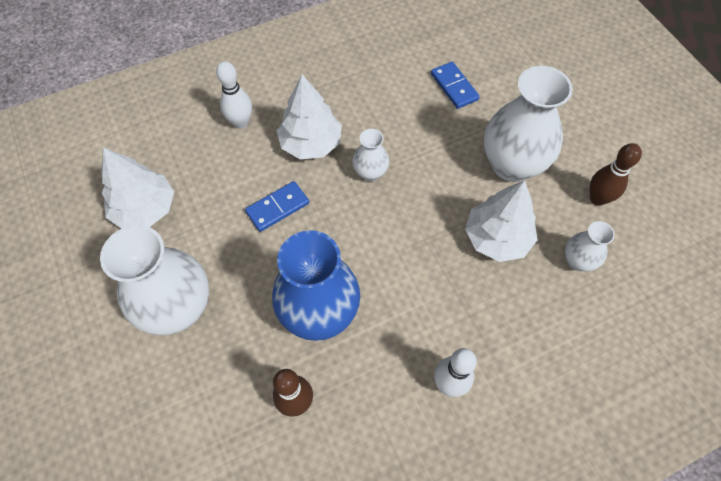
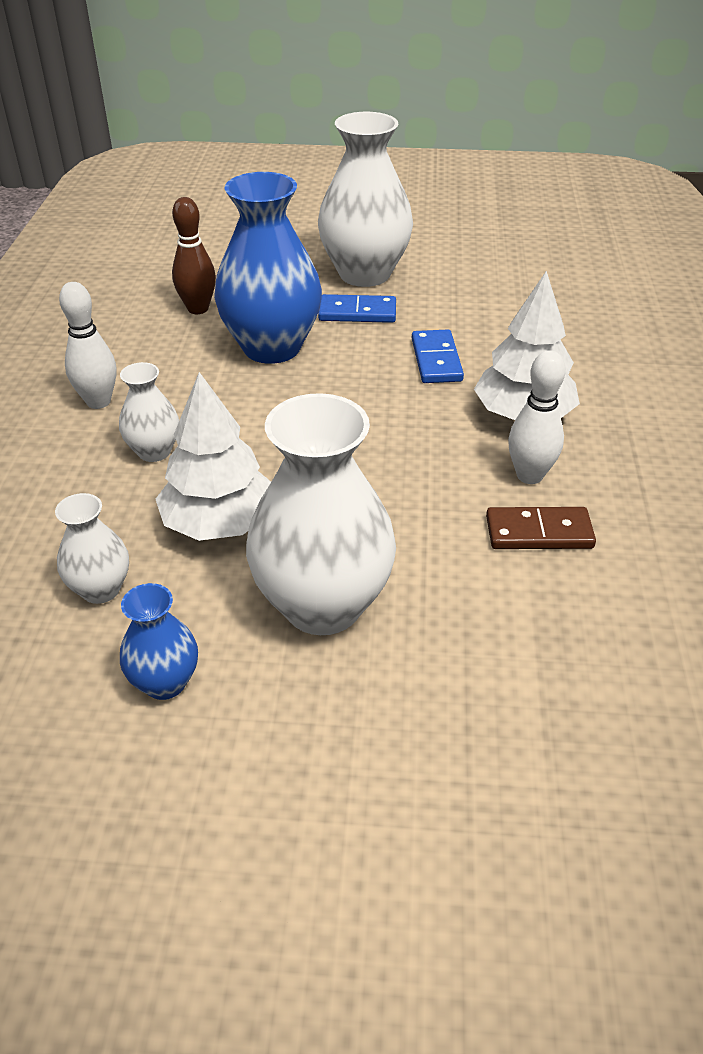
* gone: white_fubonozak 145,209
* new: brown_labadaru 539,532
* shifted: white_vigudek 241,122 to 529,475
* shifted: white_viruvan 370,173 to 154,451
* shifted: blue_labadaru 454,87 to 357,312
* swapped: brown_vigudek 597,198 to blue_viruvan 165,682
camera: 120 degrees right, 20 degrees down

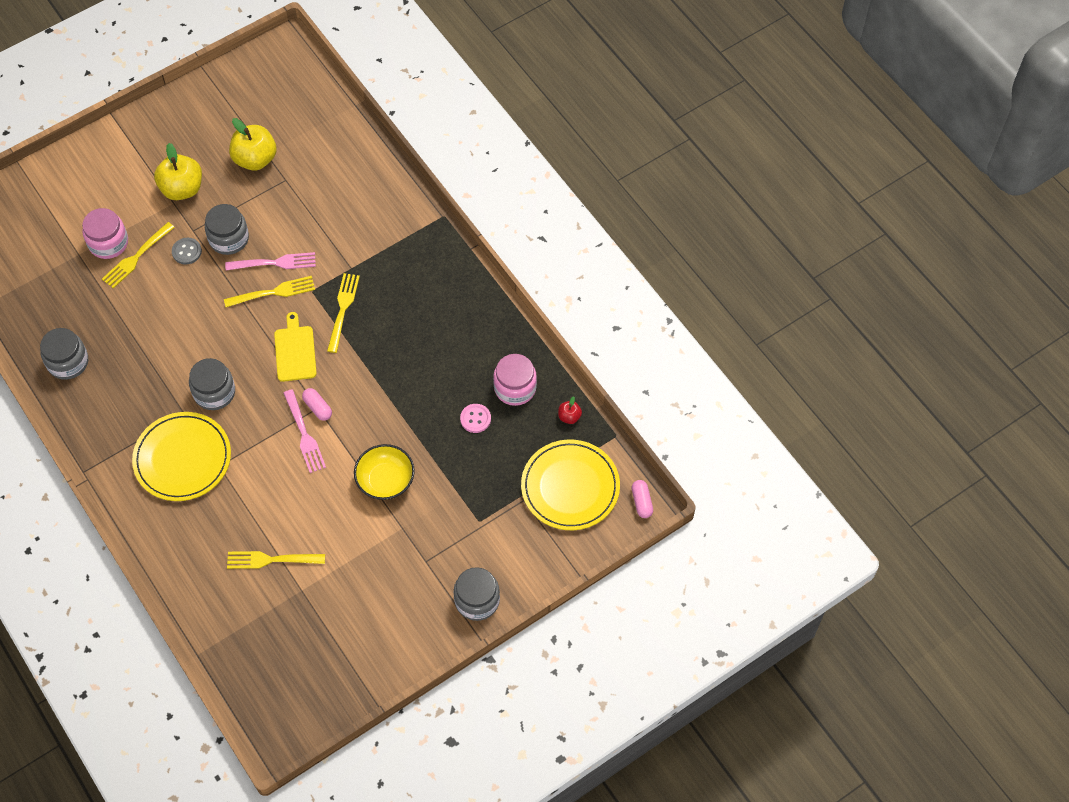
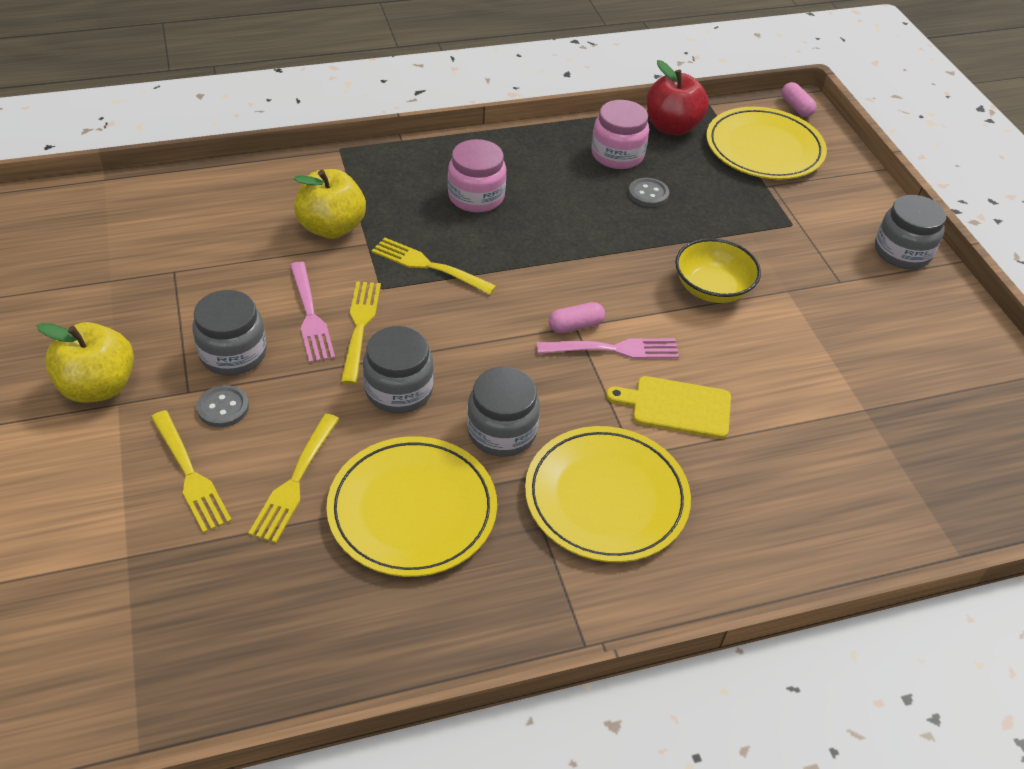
* new: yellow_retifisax 412,509
* shifted: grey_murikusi 68,362 to 399,390
* shifted: pink_murikusi 108,243 to 476,196
* shifted: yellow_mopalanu 272,559 to 295,480
* shifted: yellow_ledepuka 255,159 to 332,227
* shifted: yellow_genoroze 295,351 to 677,407
* repainted: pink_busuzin 475,419 to grey_busuzin 648,194
* rotated: pink_mopalanu 274,263 = 310,315 150 degrees clockwise
* rotated: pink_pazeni 641,502 = 796,107 60 degrees clockwise
* scaled: red_ledepuka 569,417 = 672,127 x2.11
camera: 75 degrees left, 15 degrees down

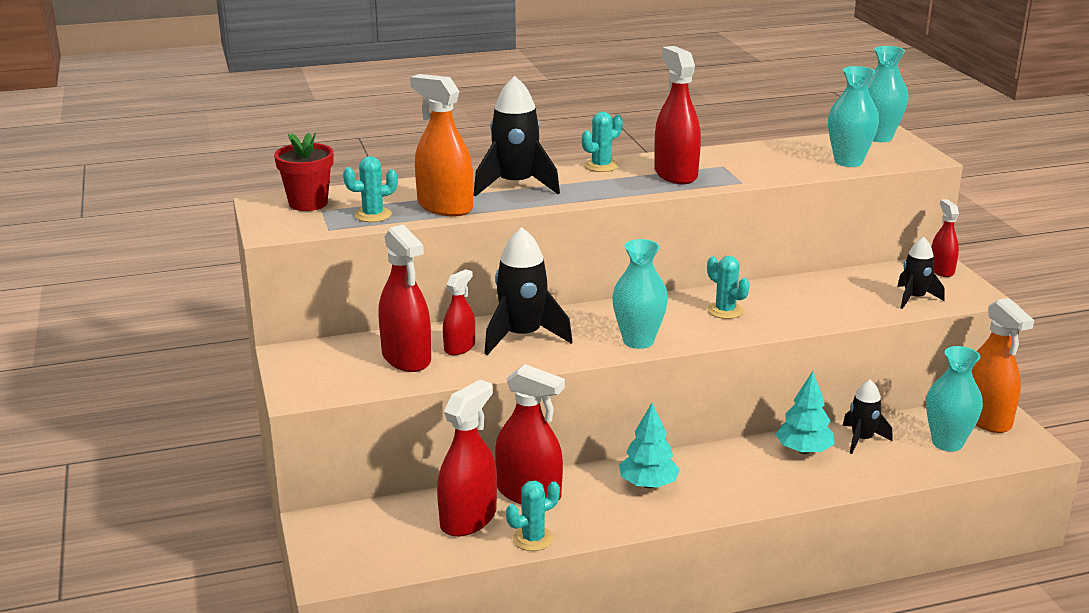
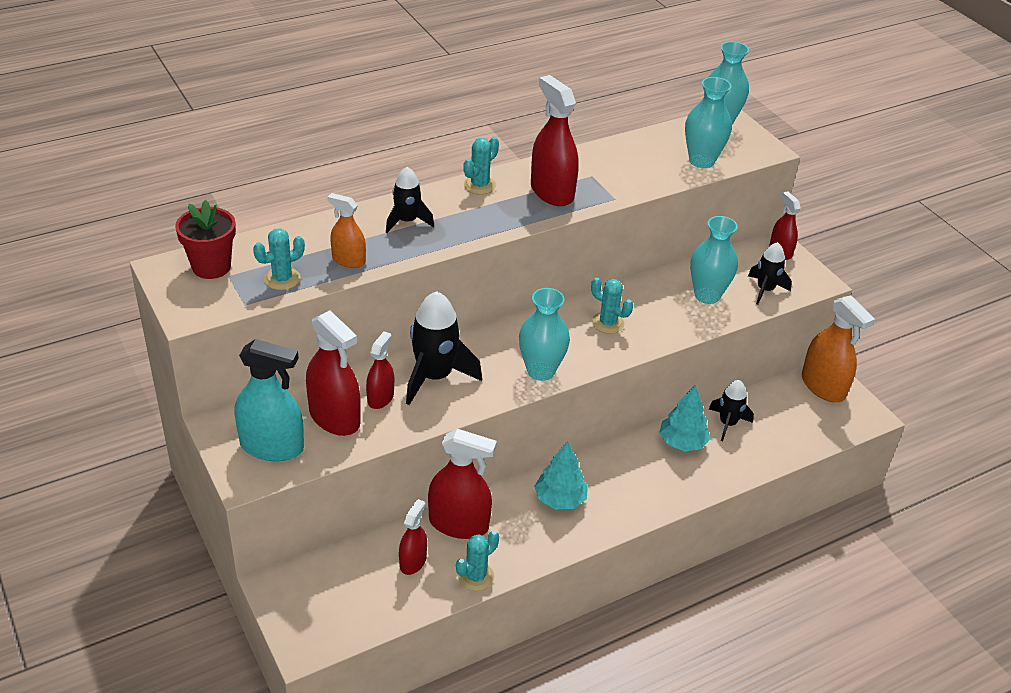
* new: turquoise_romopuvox 272,446
* shifted: turquoise_viruvan 947,443 to 707,295
* scaled: orange_romopuvox 445,207 = 348,260 x0.58
* scaled: red_romopuvox 468,519 = 413,561 x0.58
* scaled: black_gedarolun 515,185 = 407,221 x0.60
camera: 15 degrees left, 15 degrees up

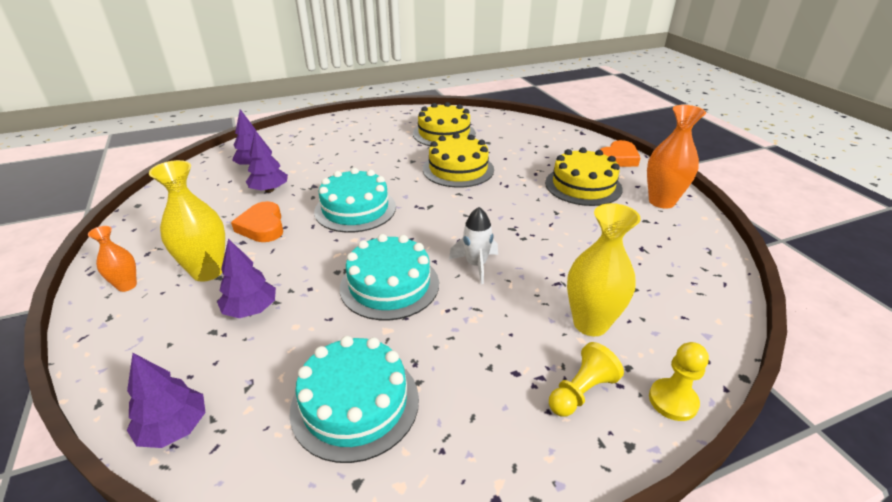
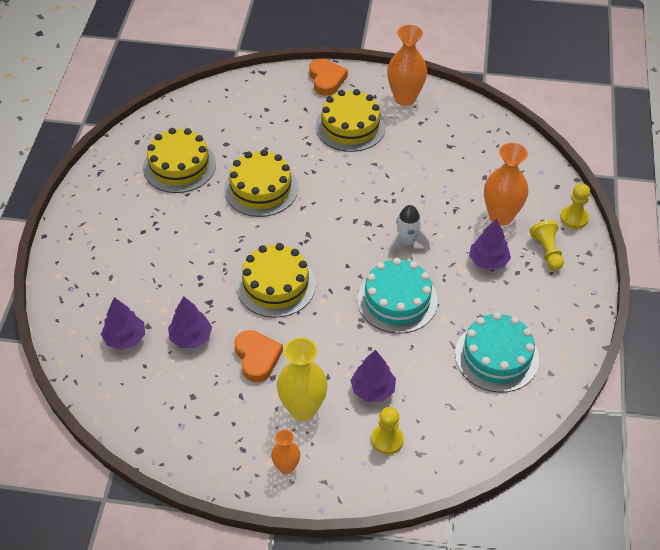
* new: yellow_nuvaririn 387,440
* shifted: purple_fubonozak 174,428 to 488,261
* repainted: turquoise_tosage 355,209 to yellow_tosage 276,285
* repainted: yellow_viruvan 590,323 to orange_viruvan 501,216
* rotated: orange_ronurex 262,226 = 257,358 120 degrees counterclockwise
camera: 60 degrees left, 15 degrees up

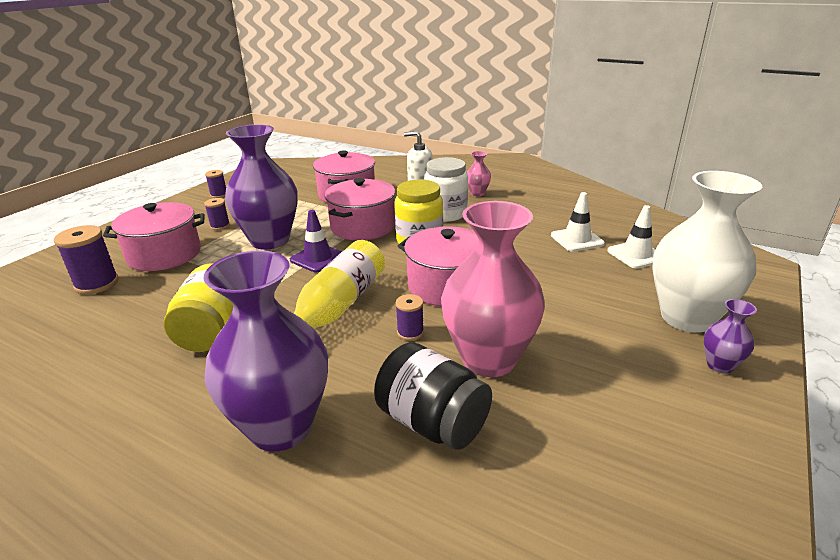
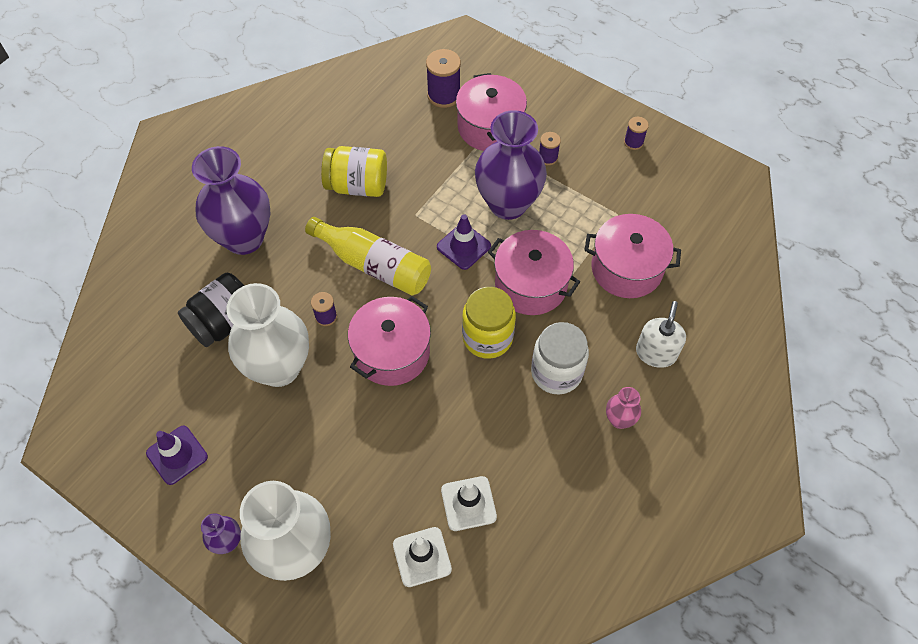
* new: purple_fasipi 177,455
* repainted: pink_viruvan 488,359 to white_viruvan 279,368
camera: 95 degrees right, 30 degrees up

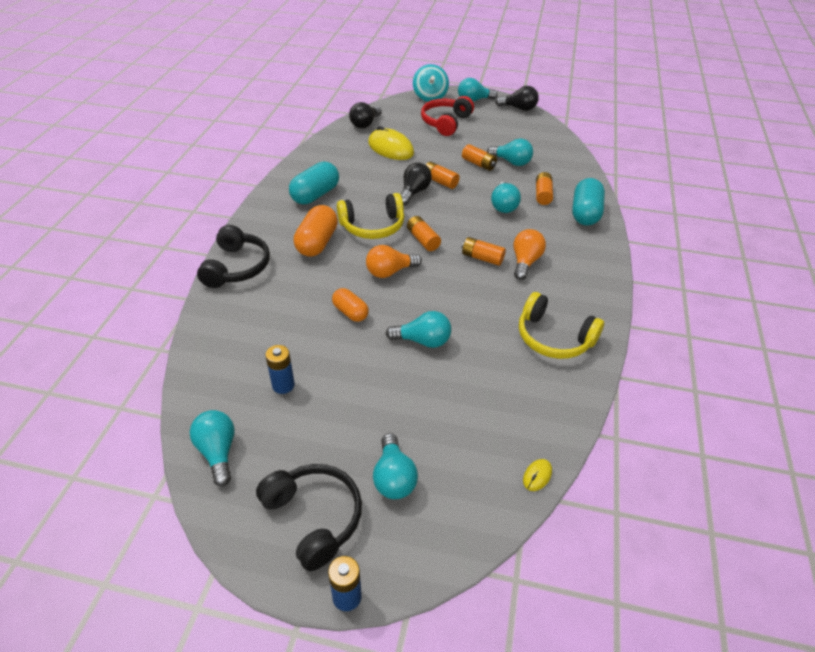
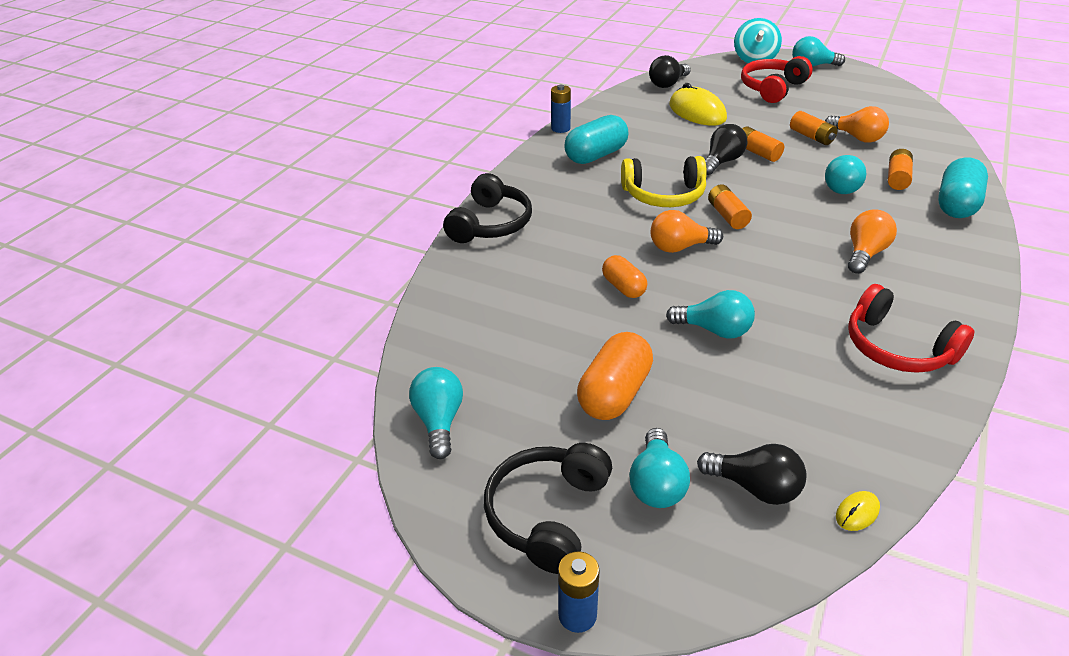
* gone: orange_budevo 482,258
* shifted: blue_budevo 283,385 to 560,128
* shifted: orange_pazeni 317,243 to 614,393
* shifted: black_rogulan 519,108 to 755,487
* repainted: turquoise_rogulan 511,162 to orange_rogulan 857,137
* repainted: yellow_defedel 553,338 to red_defedel 897,347
* rotated: black_defedel 314,517 = 547,514 135 degrees counterclockwise
camera: 15 degrees right, 5 degrees down

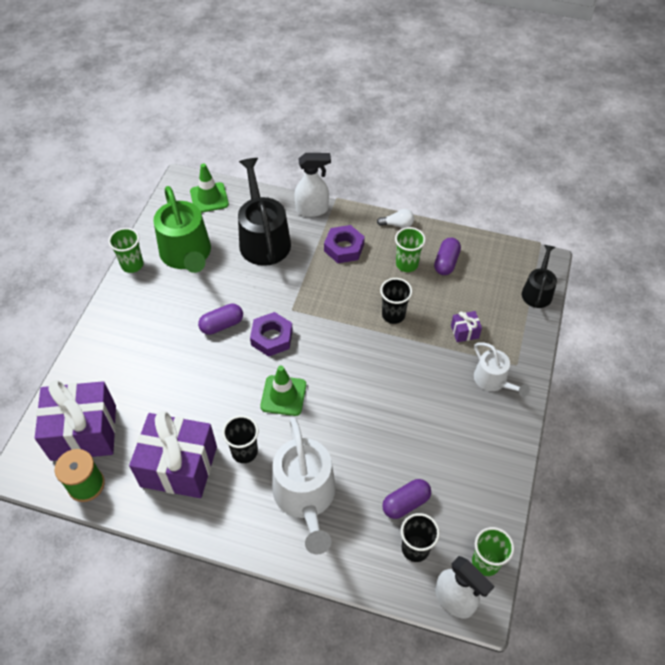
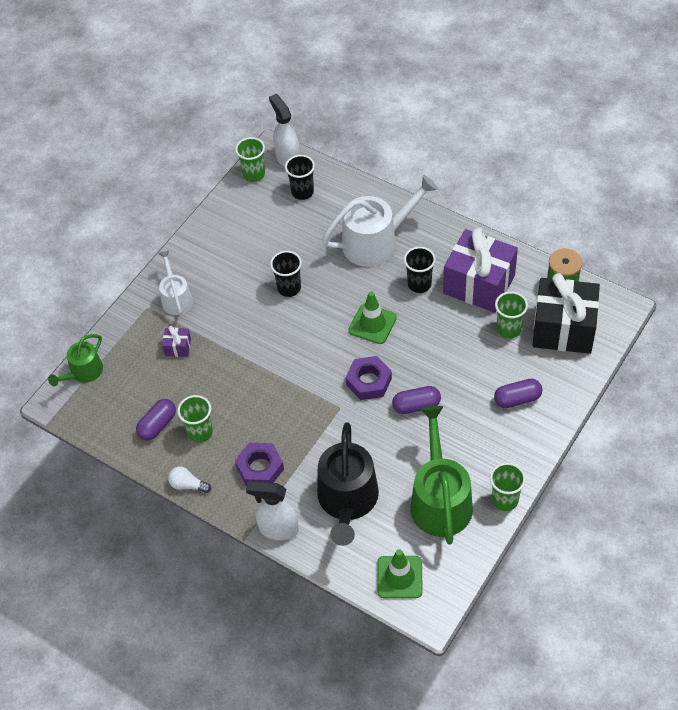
* new: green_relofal 508,329
* shifted: black_relofal 393,315 to 289,288
* shifted: purple_pazeni 405,503 to 517,399
* repainted: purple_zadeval 84,432 to black_zadeval 563,329
* repainted: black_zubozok 537,291 to green_zubozok 83,372
* rotated: white_zubozok 305,496 = 376,241 60 degrees clockwise
camera: 160 degrees left, 0 degrees up

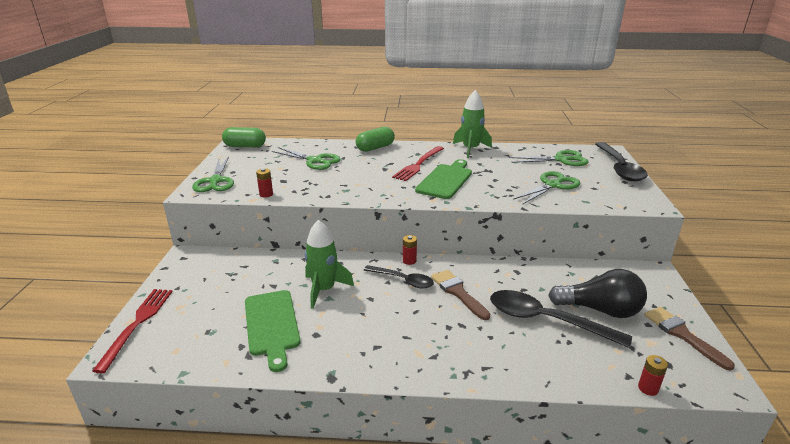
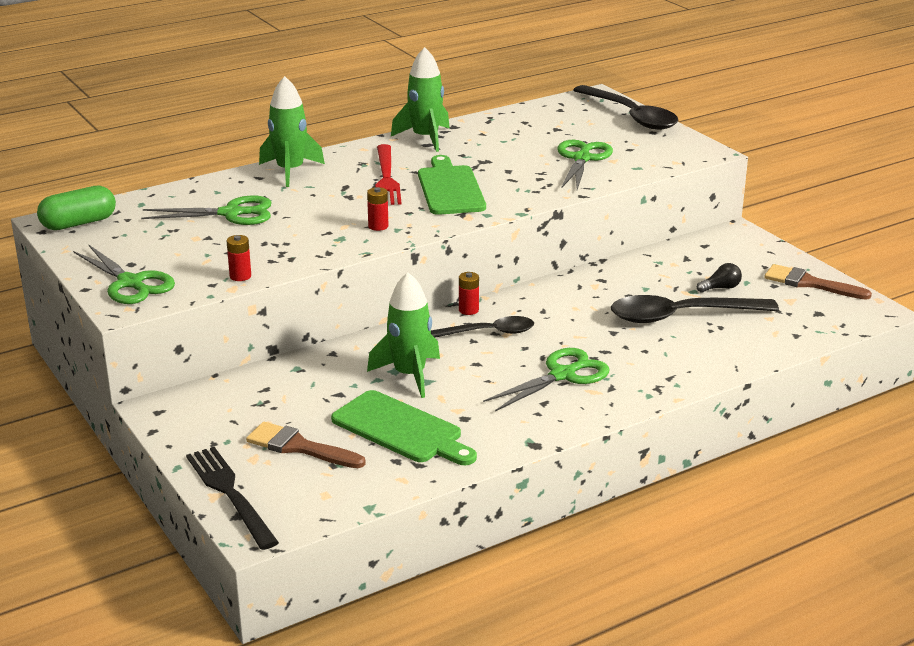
* shifted: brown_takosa 458,292 to 299,447
* shifted: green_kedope 561,160 to 562,375
* shifted: red_budevo 648,388 to 378,226
* swapped: green_pazeni 375,148 to green_gedarolun 290,171
* repainted: red_mopalanu 137,324 to black_mopalanu 230,494
* scaled: black_rogulan 600,310 = 721,288 x0.44
camera: 35 degrees left, 0 degrees up

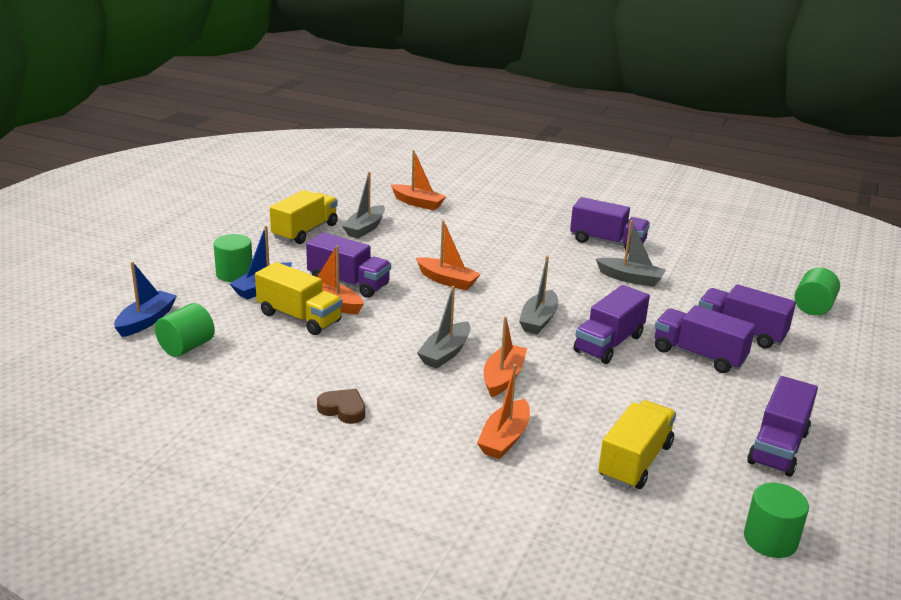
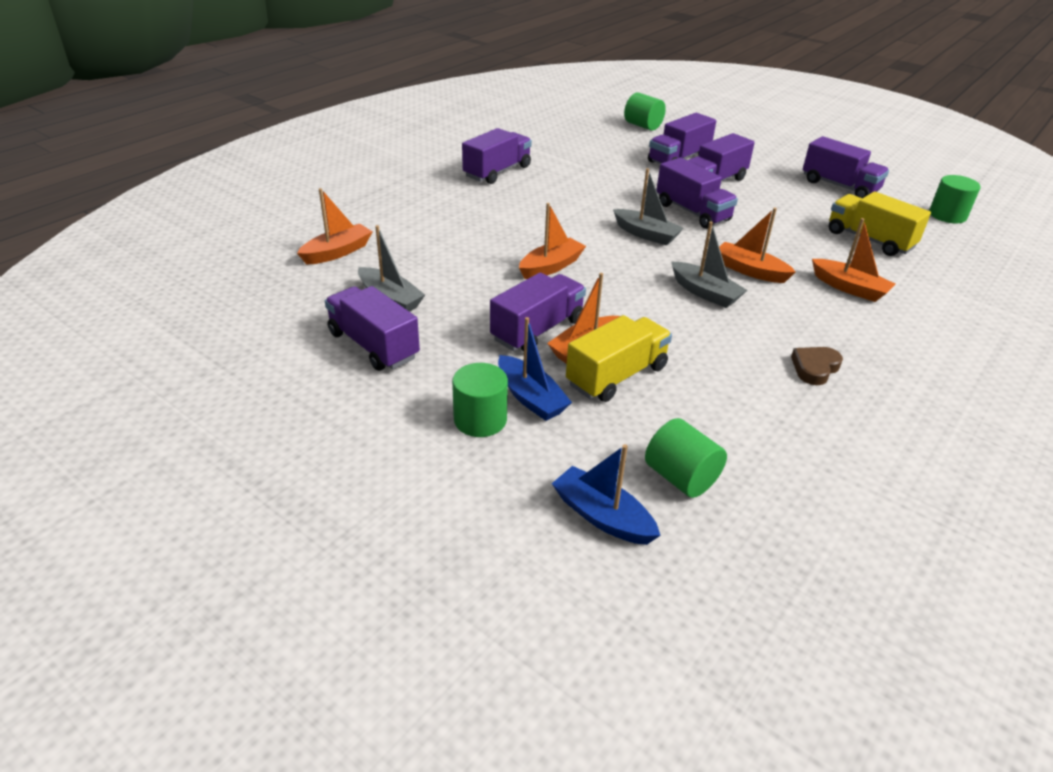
* gone: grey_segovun 630,278
* repainted: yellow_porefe 305,231 to purple_porefe 373,345
camera: 75 degrees left, 10 degrees up

